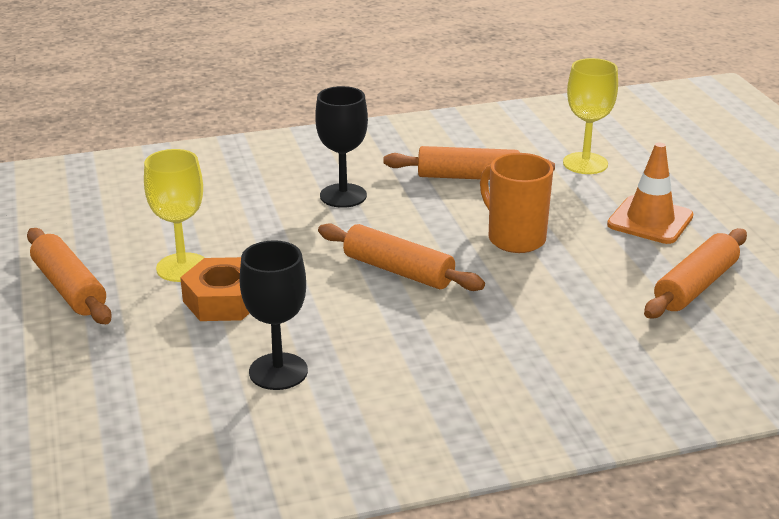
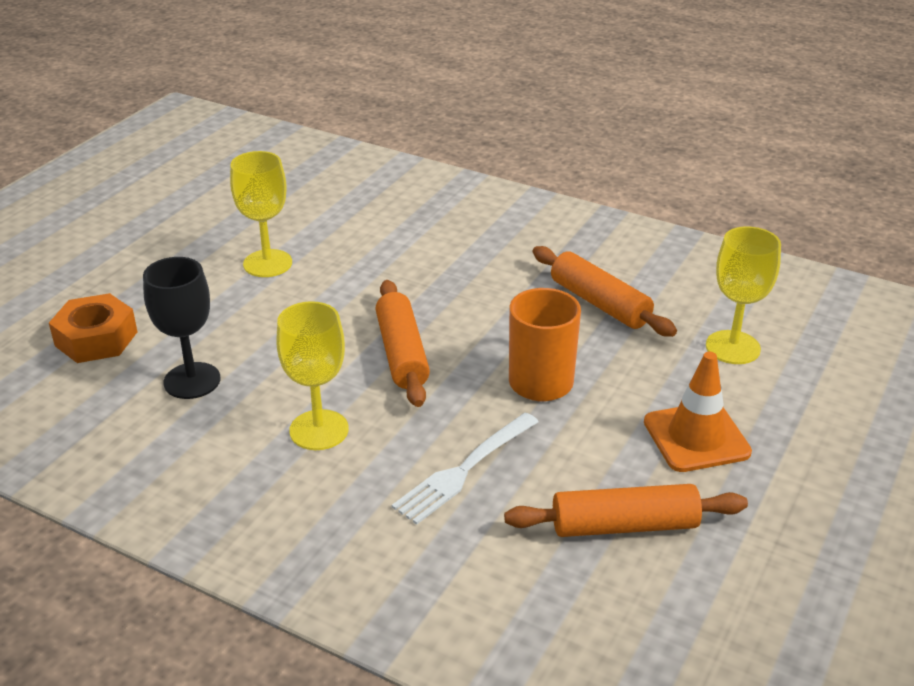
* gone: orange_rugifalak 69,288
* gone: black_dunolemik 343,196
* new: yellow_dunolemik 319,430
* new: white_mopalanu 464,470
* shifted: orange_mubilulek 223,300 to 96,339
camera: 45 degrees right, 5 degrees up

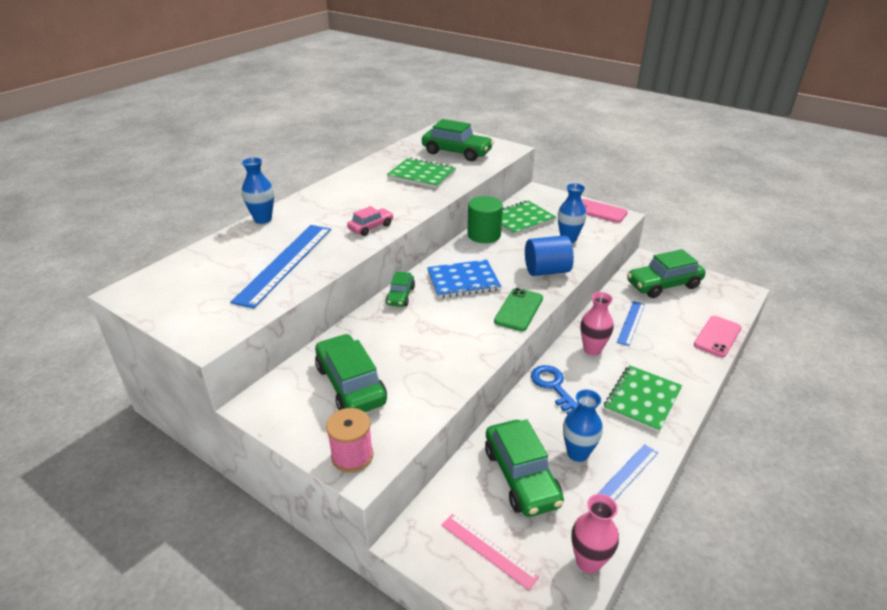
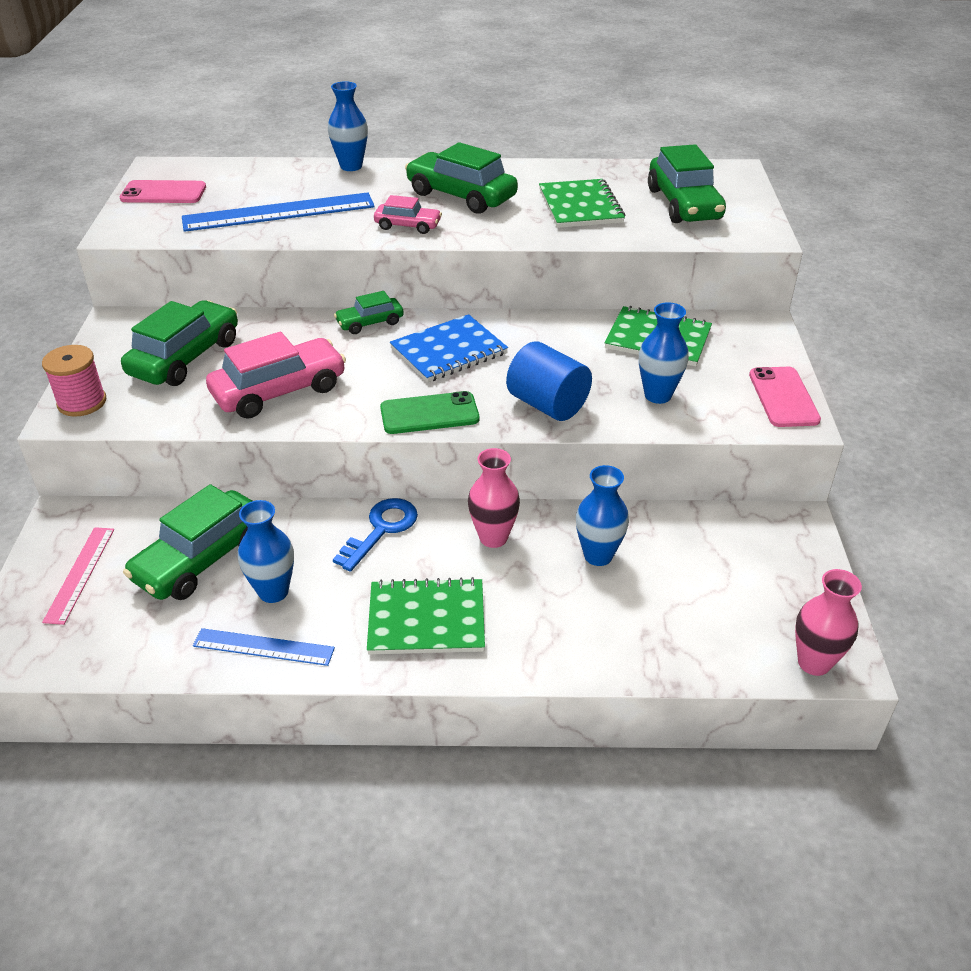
* gone: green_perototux 484,235
* new: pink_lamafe 279,391
* shifted: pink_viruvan 588,562 to 814,663
* shifted: green_lamafe 663,285 to 461,196
* shifted: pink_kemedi 717,336 to 163,193
* swapped: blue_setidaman 631,323 to blue_viruvan 598,555
* rotated: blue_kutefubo 463,281 = 449,351 75 degrees counterclockwise
camera: 55 degrees right, 5 degrees up

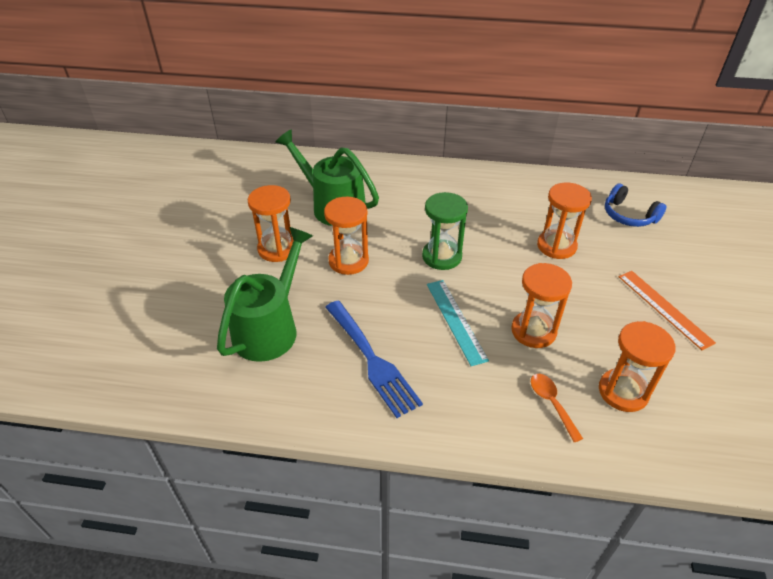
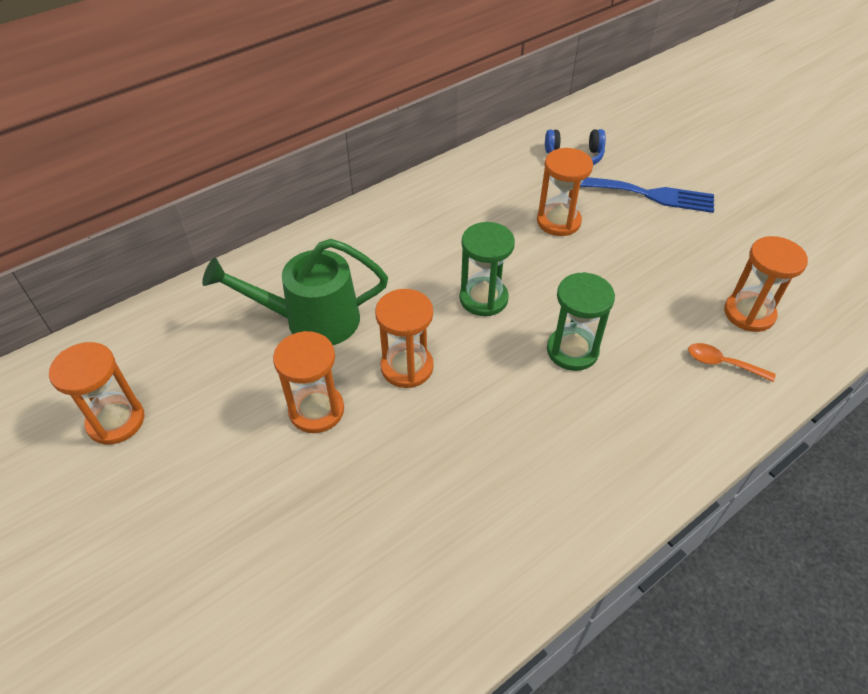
* gone: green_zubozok 270,327
* gone: orange_setidaman 664,308
* shifted: blue_mopalanu 372,360 to 648,194
* shifted: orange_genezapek 533,331 to 116,421
* swapped: turquoise_setidaman 456,320 to green_genezapek 572,350
camera: 45 degrees left, 5 degrees up

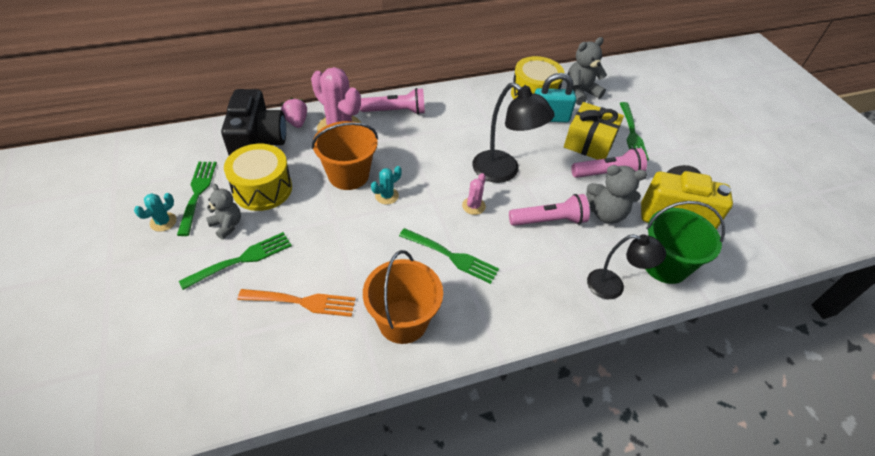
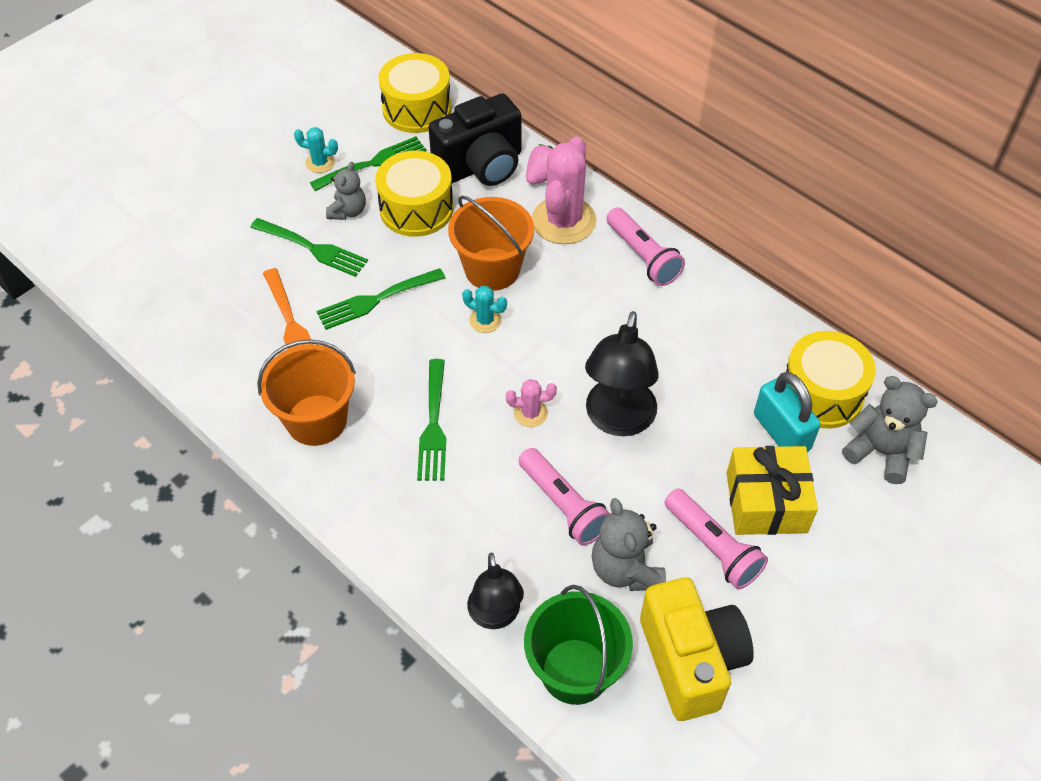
* new: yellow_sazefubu 417,108
* shifted: green_mopalanu 632,134 to 376,300
camera: 65 degrees right, 5 degrees up

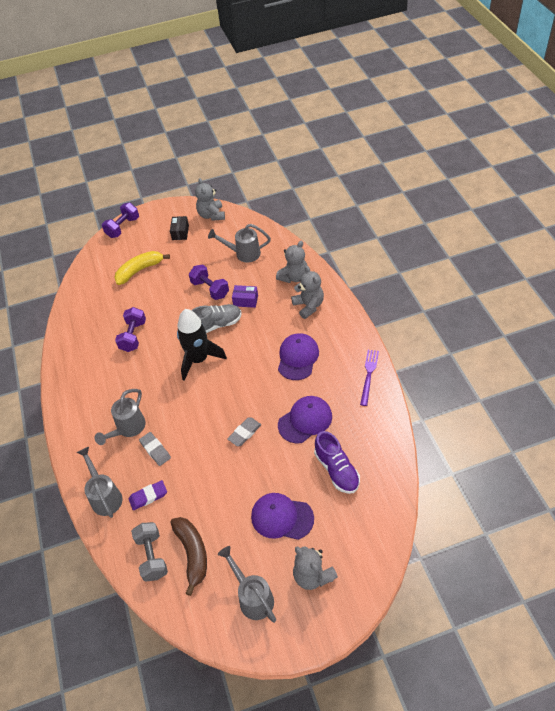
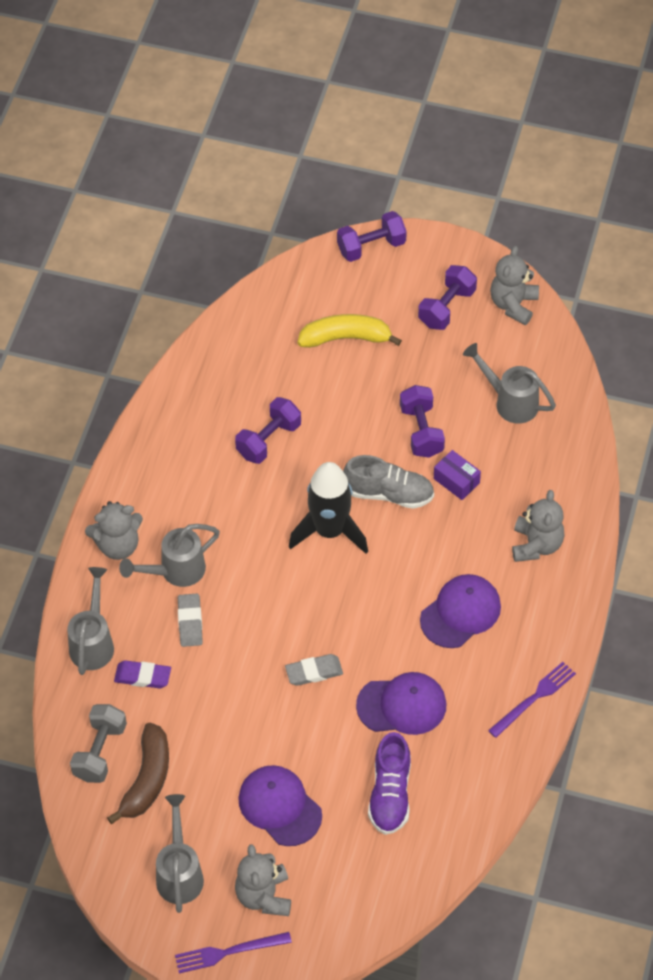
* new: purple_mopalanu 228,952
* shifted: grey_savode 294,277 to 118,545
* swapped: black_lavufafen 180,232 to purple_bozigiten 447,307
camera: 30 degrees right, 5 degrees up

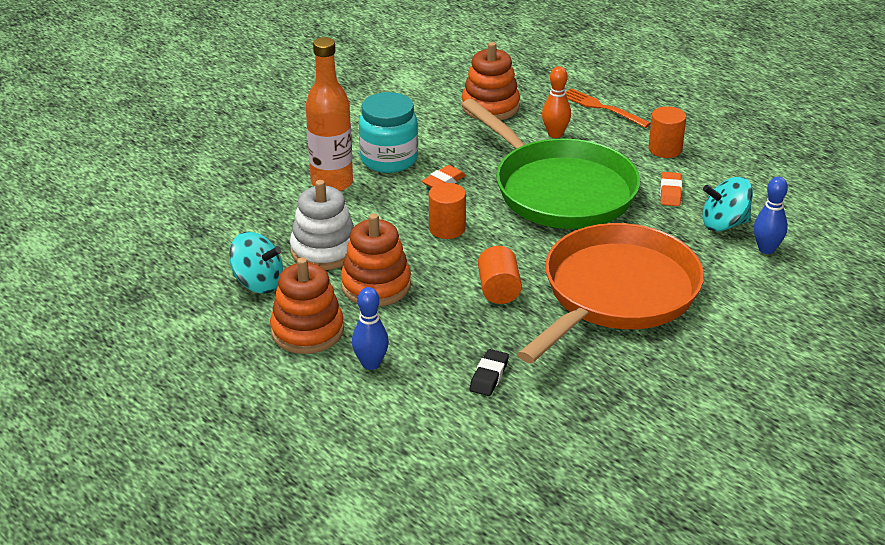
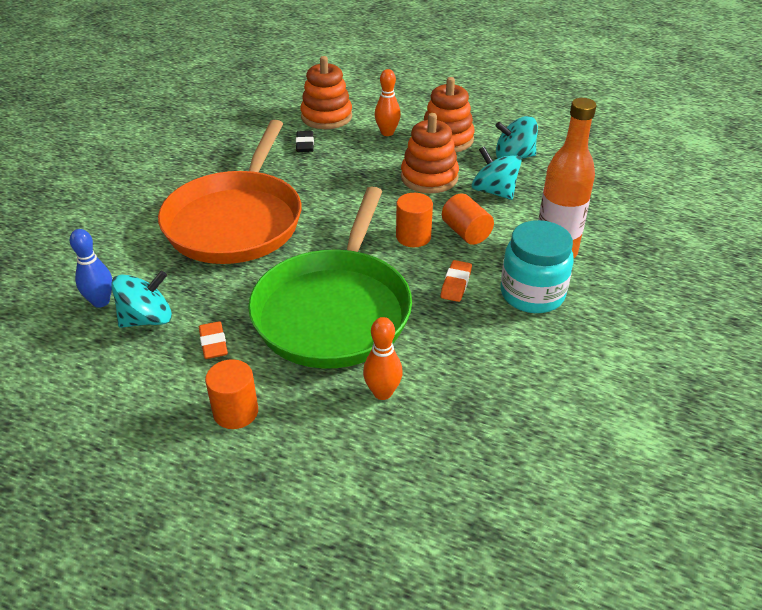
* gone: orange_mopalanu 601,108
* shifted: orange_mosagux 490,107 to 326,117
* shifted: orange_perototux 499,290 to 466,233
* swapped: white_mosagux 324,250 to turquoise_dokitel 494,191
* repainted: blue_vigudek 371,364 to orange_vigudek 387,133
* rotated: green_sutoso 559,190 = 334,310 105 degrees counterclockwise
camera: 155 degrees right, 5 degrees up

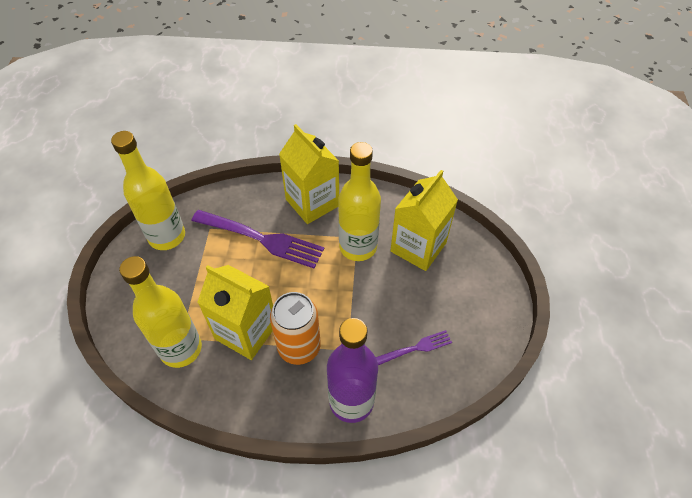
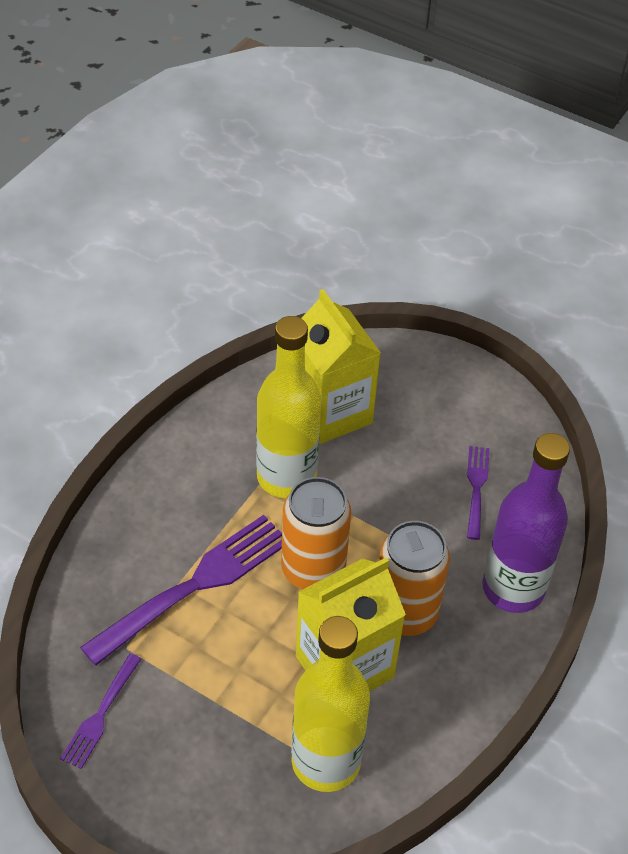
* gone: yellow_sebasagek 312,202
* new: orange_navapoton 313,570
* swapped: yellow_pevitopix 167,236 to purple_mopalanu 101,713
camera: 65 degrees left, 5 degrees down

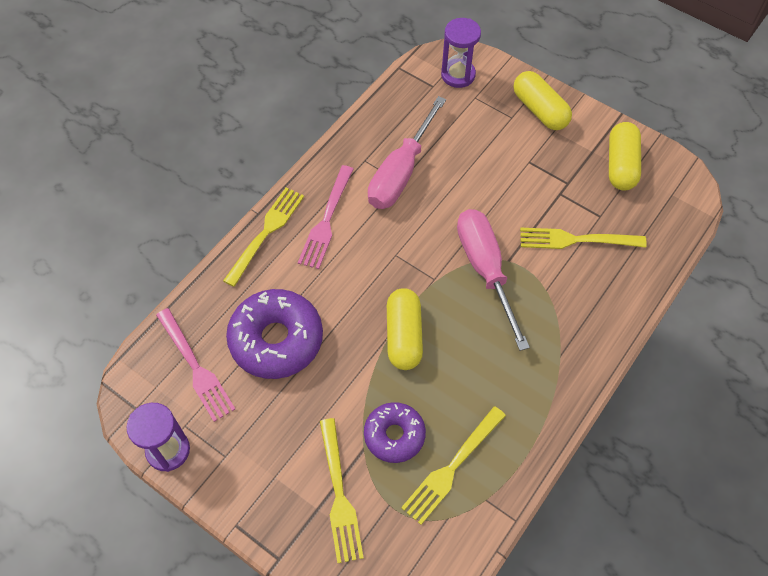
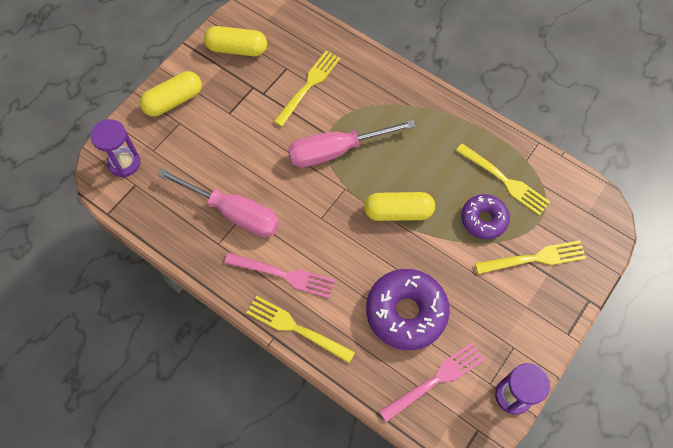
* rotated: yellow_mopalanu 576,240 = 308,86 150 degrees counterclockwise
camera: 90 degrees left, 5 degrees up

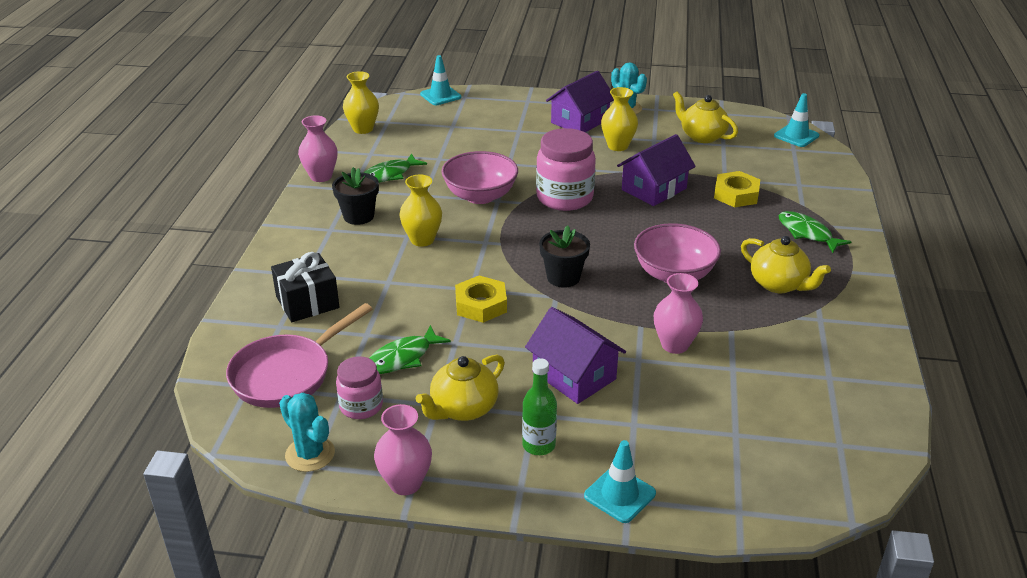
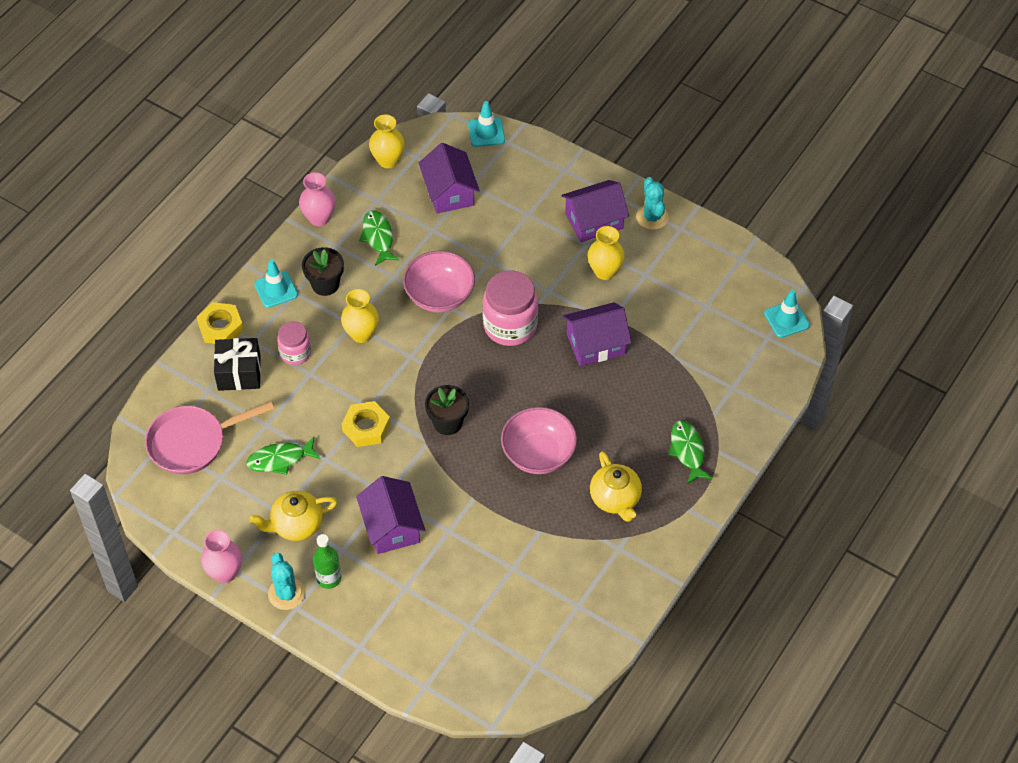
* gone: pink_viruvan 674,345
* gone: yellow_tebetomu 702,136
* new: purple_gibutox 449,192
* shifted: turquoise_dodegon 310,454 to 286,593
* shifted: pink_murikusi 361,406 to 295,353
* shifted: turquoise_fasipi 619,495 to 276,289
* shifted: yellow_mubilulek 736,194 to 220,327
* rotated: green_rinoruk 389,175 = 378,237 90 degrees clockwise
camera: 25 degrees right, 20 degrees up

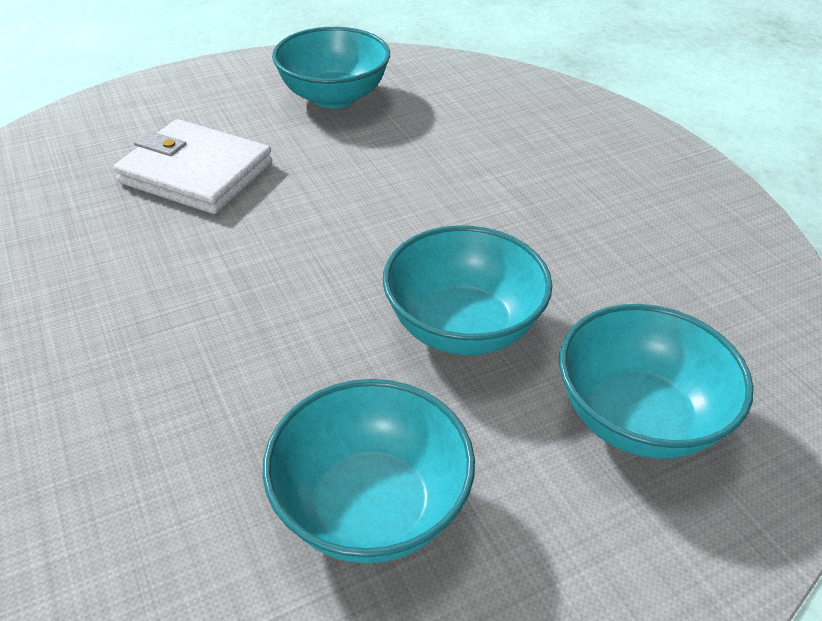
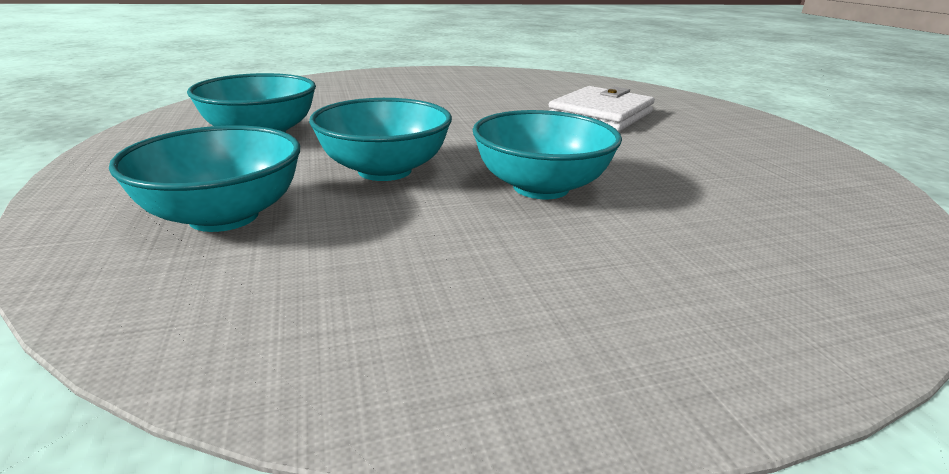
* shifted: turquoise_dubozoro 334,97 to 541,187
camera: 100 degrees right, 15 degrees down

